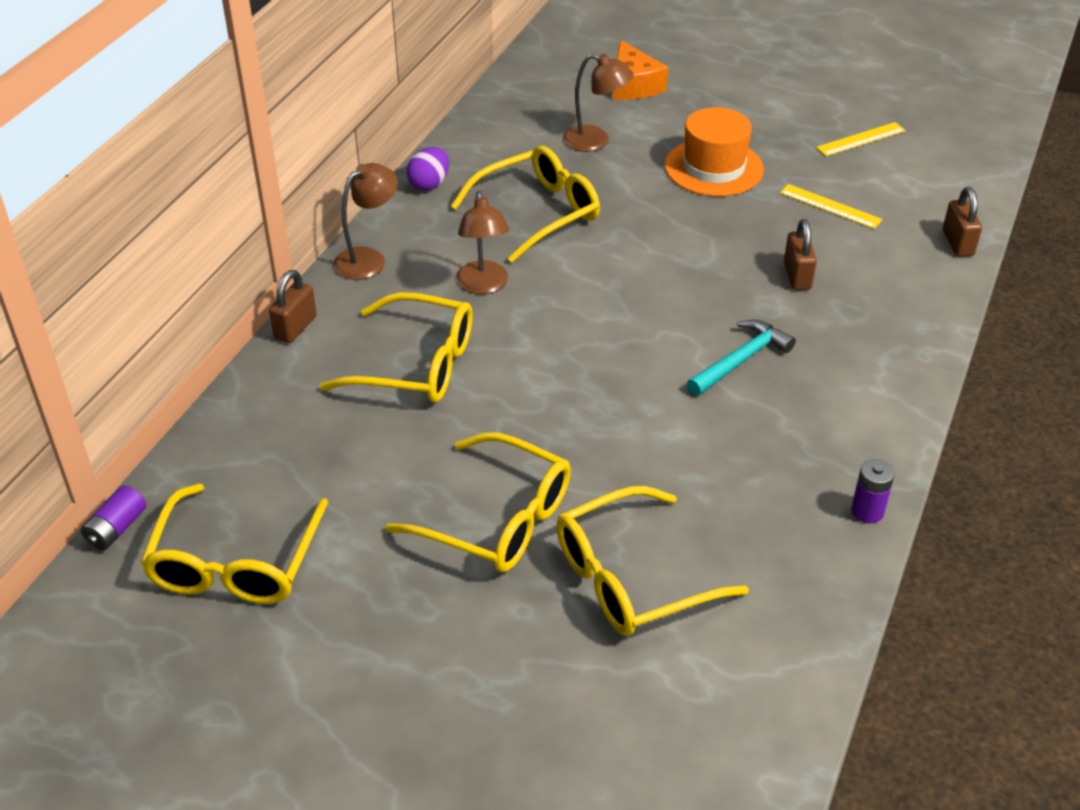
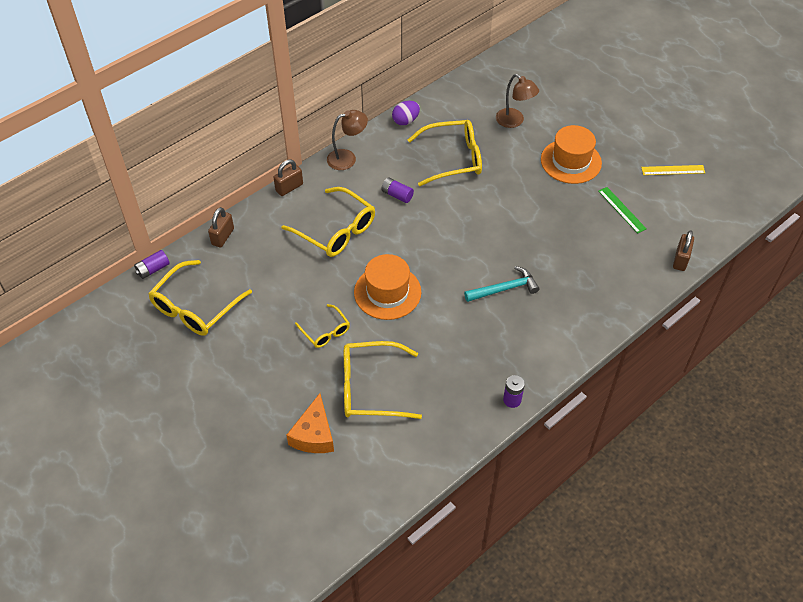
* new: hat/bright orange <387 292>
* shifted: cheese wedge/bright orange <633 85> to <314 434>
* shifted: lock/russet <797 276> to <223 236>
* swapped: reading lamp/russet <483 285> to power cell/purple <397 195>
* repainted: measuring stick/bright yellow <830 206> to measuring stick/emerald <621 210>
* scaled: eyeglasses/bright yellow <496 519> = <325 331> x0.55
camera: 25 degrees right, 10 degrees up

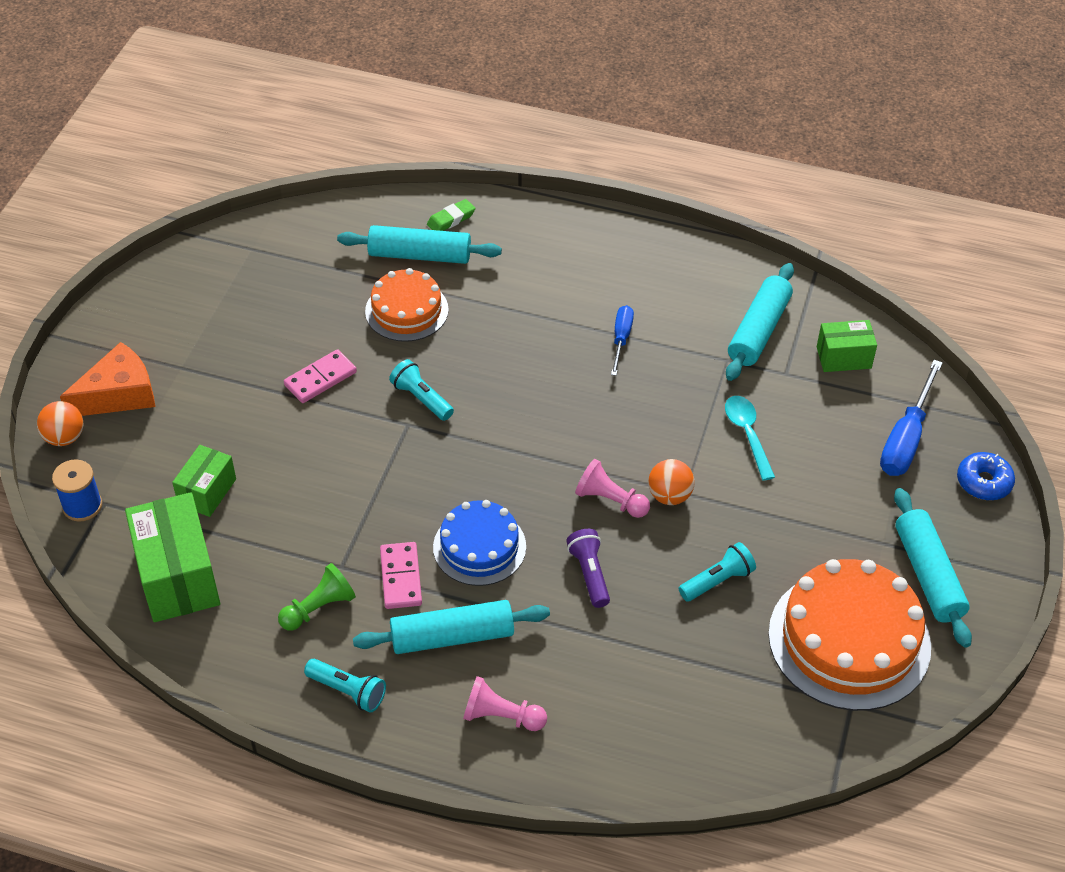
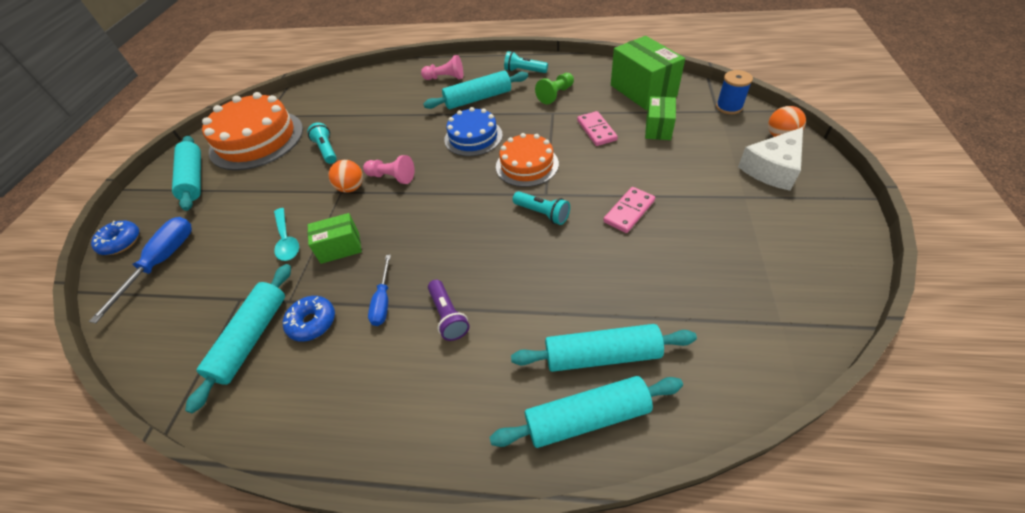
* new: donut/blue <312 322>
* shifted: gateau/bright orange <406 310> to <527 165>
* shifted: domino tile/rosy <400 577> to <596 130>
* shifted: pocket torch/purple <589 574> to <448 316>
* shifted: package/emerald <843 357> to <340 247>
* swapped: gum eraser/emerald <451 219> to rolling pin/teal <587 417>
* repainted: cheese wedge/bright orange <118 394> to cheese wedge/snow-white <772 169>
* rotated: pocket torch/teal <717 581> = <326 150> 105 degrees clockwise
camera: 175 degrees right, 0 degrees up

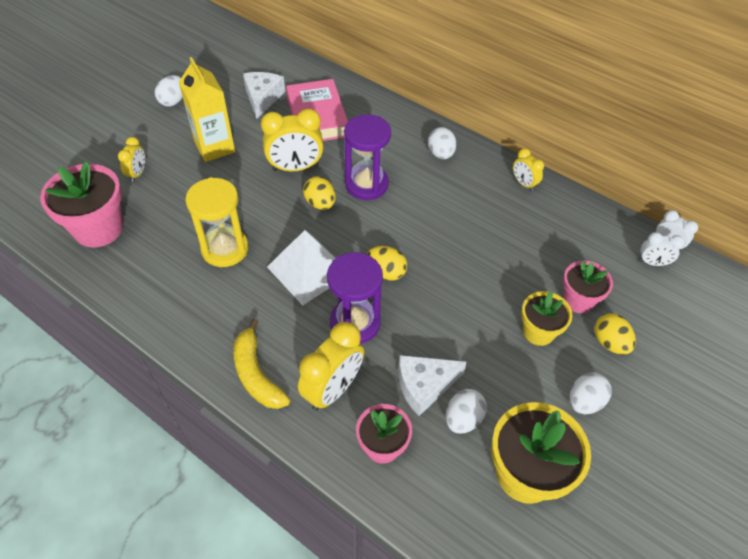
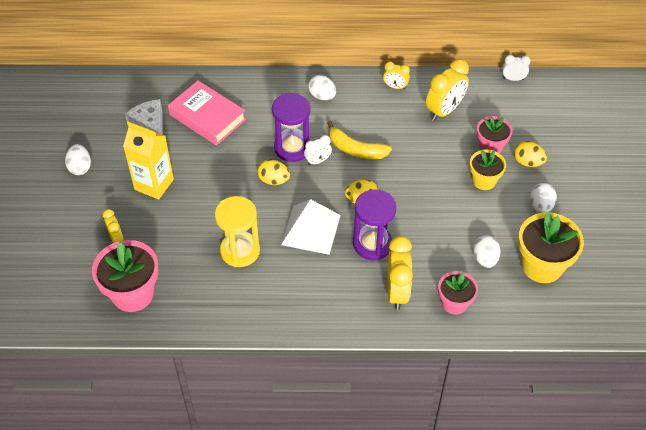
* gone: cheese wedge/snow-white <424 386>
* shifted: banana fruit/bright yellow <256 374> to <355 149>
* shifted: alarm clock/bright yellow <295 168> to <444 110>
* shifted: alarm clock/snow-white <652 263> to <318 161>
camera: 35 degrees left, 0 degrees up

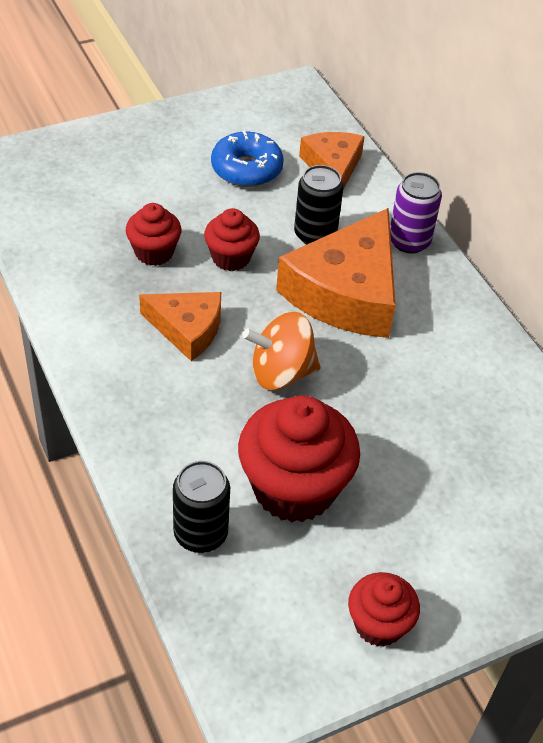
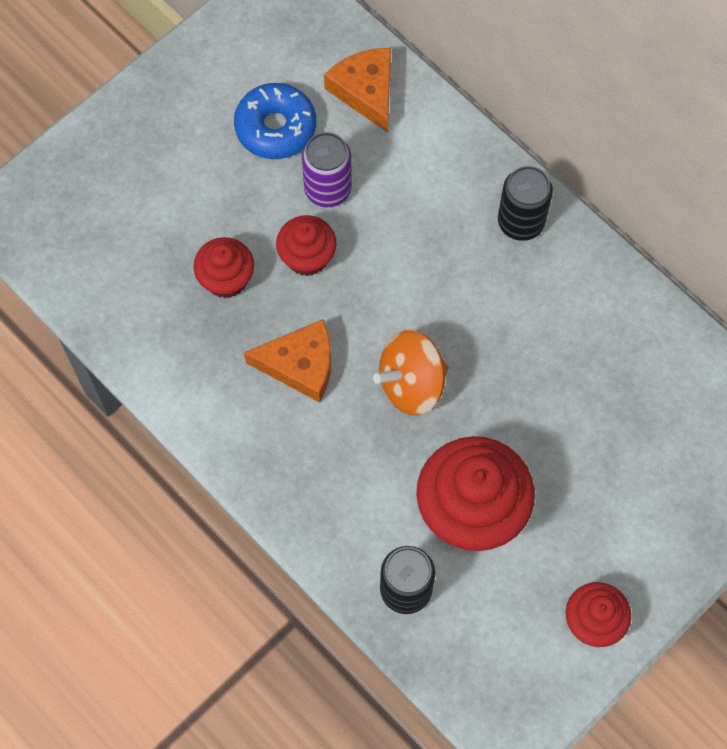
* gone: cheese wedge/bright orange <346 292>
* shifted: can/jet-black <315 234> to <521 222>
* shifted: can/purple <409 241> to <327 189>
camera: 15 degrees left, 20 degrees up

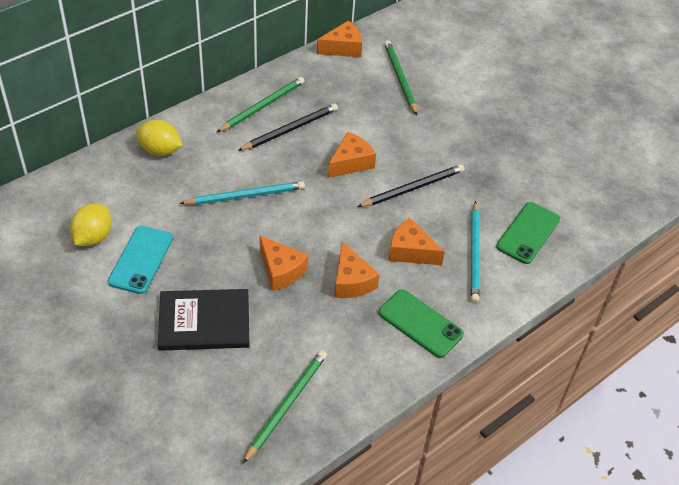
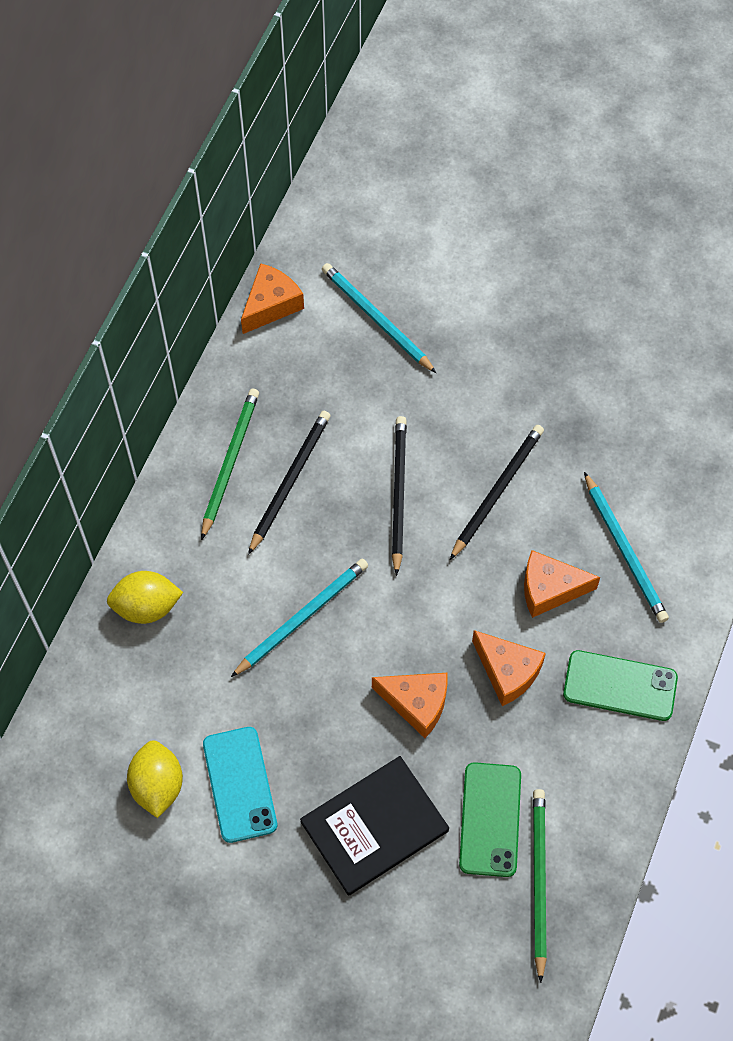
* shifted: smartphone/emerald <528 233> to <490 819>
* swapped: cheese wedge/bright orange <350 163> to pencil/jet-black <398 493>
* repainted: pencil/emerald <400 78> to pencil/teal <376 319>
camera: 25 degrees left, 15 degrees up

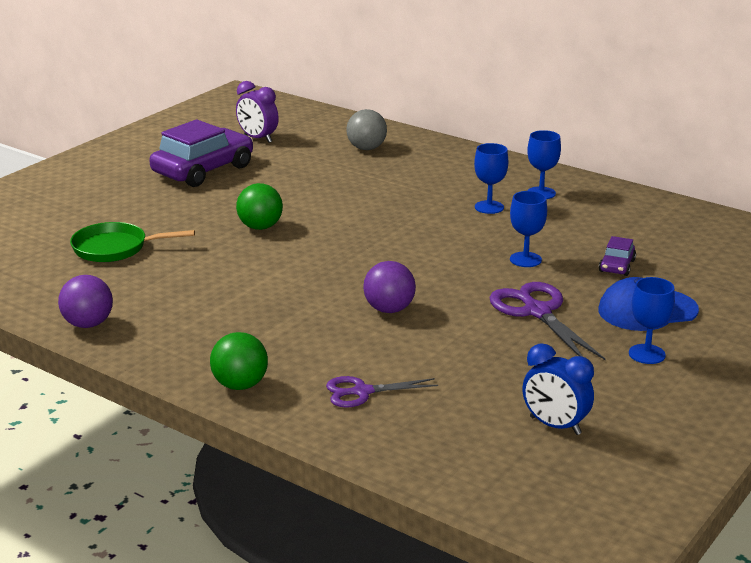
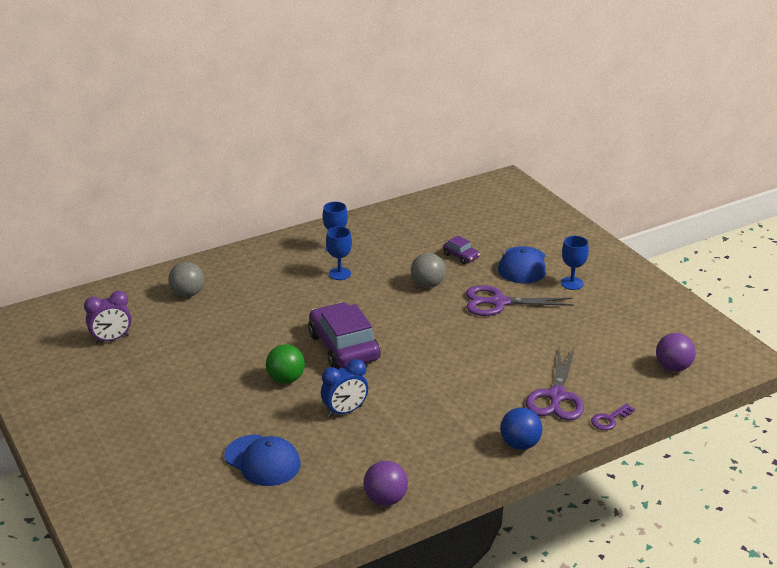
* new: door key/purple <609 419>
* shifted: toy car/purple <203 170> to <343 347>
* shifted: ball/purple <389 309> to <673 367>
* shifted: alarm clock/blue <555 426> to <345 411>
* swapped: pan/emerald <115 248> to cap/blue <262 461>
* swapped: chalice/blue <525 259> to ball/grey <427 284>
* repainted: ball/emerald <240 385> to ball/blue <520 444>
* scaled: scissors/purple <362 392> = <556 396> x1.57
camera: 65 degrees left, 5 degrees up

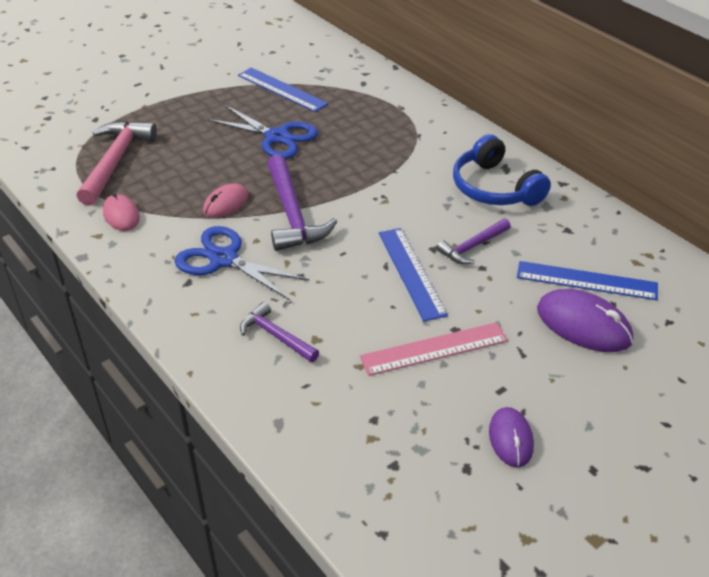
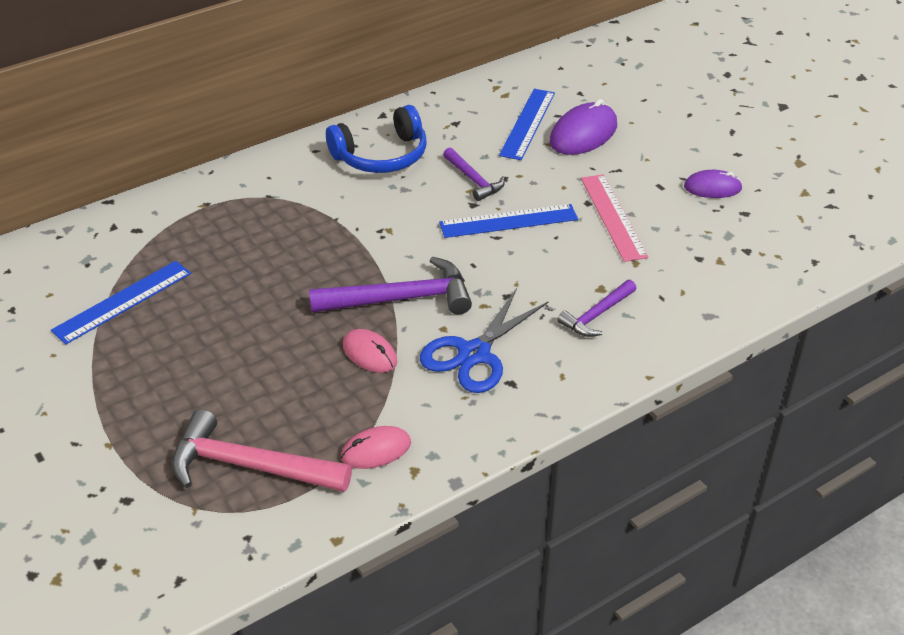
* gone: scissors/blue <277 137>
camera: 85 degrees left, 0 degrees up

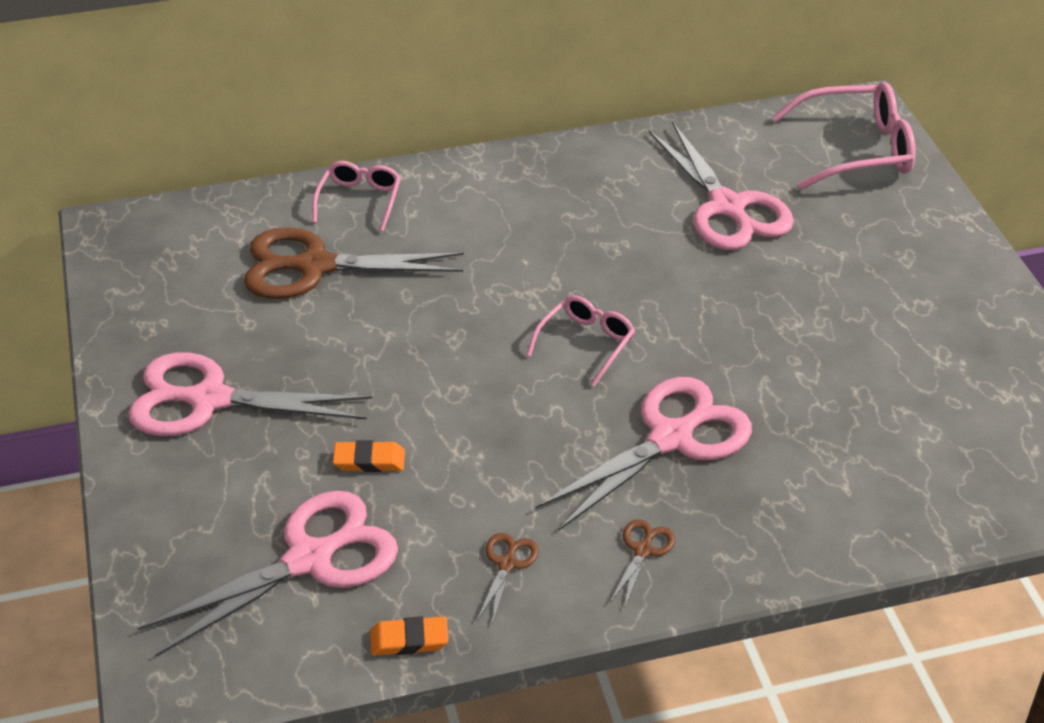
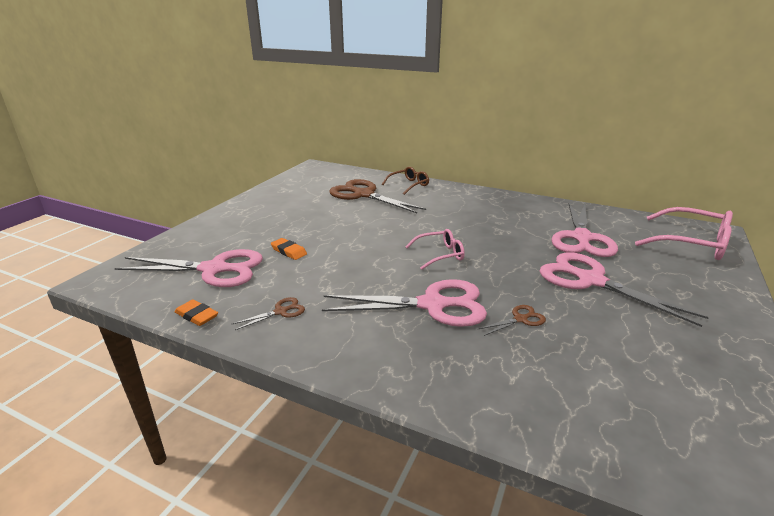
* shifted: scissors/rosy <210 400> to <591 281>
* shifted: scissors/russet <643 550> to <520 319>
* repainted: eyeglasses/rosy <359 200> to eyeglasses/russet <409 185>
camera: 40 degrees right, 15 degrees down

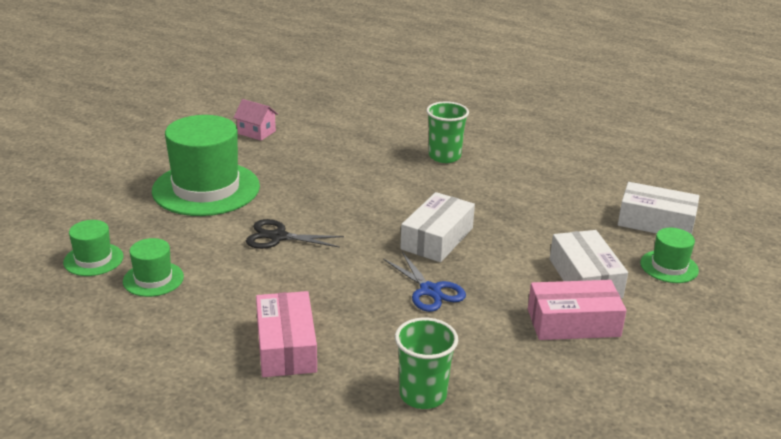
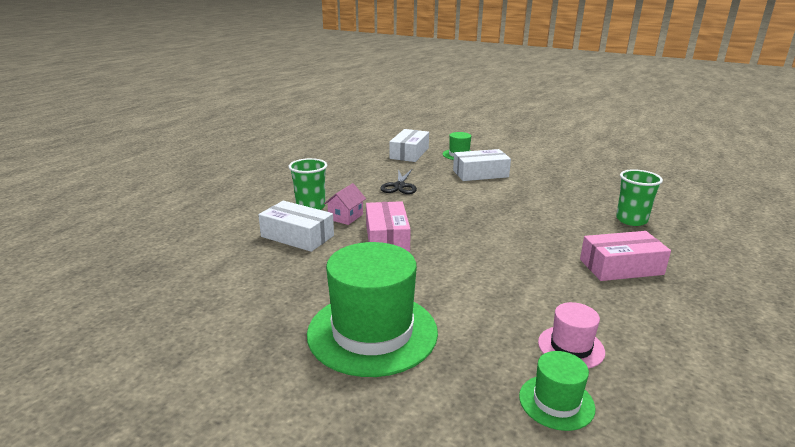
* gone: scissors/blue <430 291>
* shifted: house/rosy <256 132> to <345 217>
* shifted: scissors/jet-black <278 237> to <399 186>
* shifted: package/snow-white <437 238> to <297 236>
* shifted: package/rosy <573 323> to <387 237>
* repainted: hat/emerald <153 279> to hat/rosy <571 347>
camera: 90 degrees left, 5 degrees down

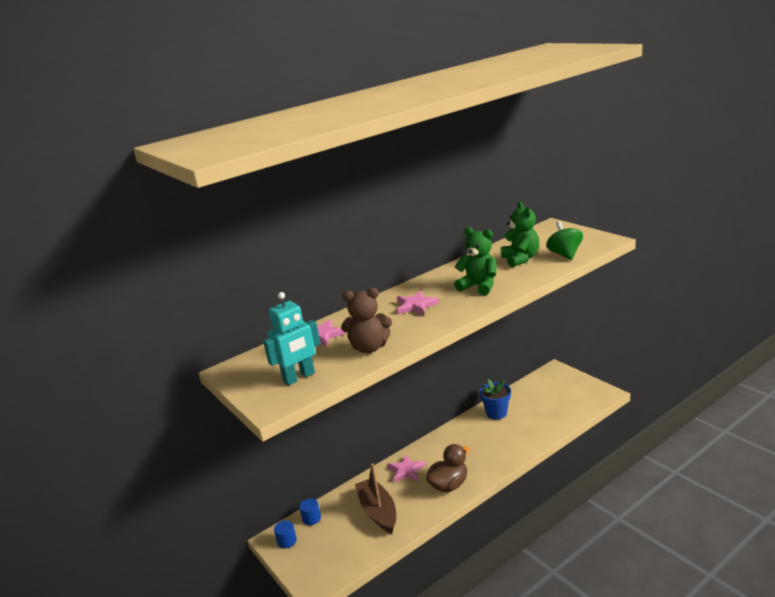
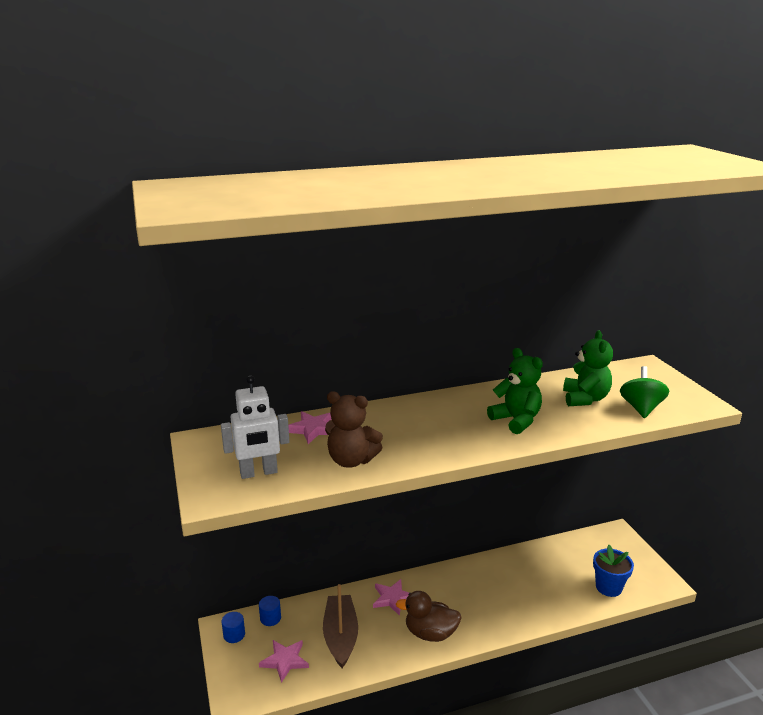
* shifted: five-pointed star/rosy <416 306> to <285 661>
* shifted: plant pot/blue <496 413> to <608 587>
* repainted: robot/teal <299 377> to robot/snow-white <258 473>
* rotated: duck/russet <449 485> = <430 633> 150 degrees counterclockwise
camera: 15 degrees right, 0 degrees up

